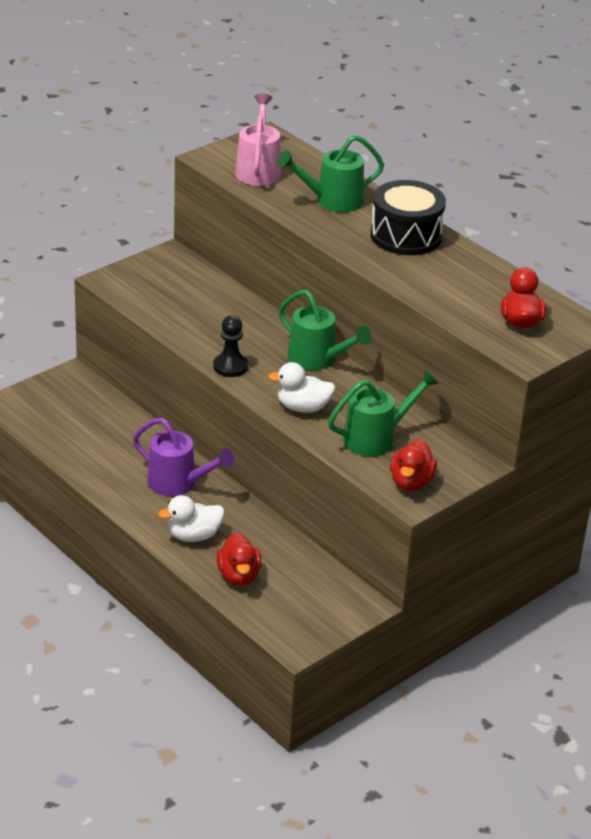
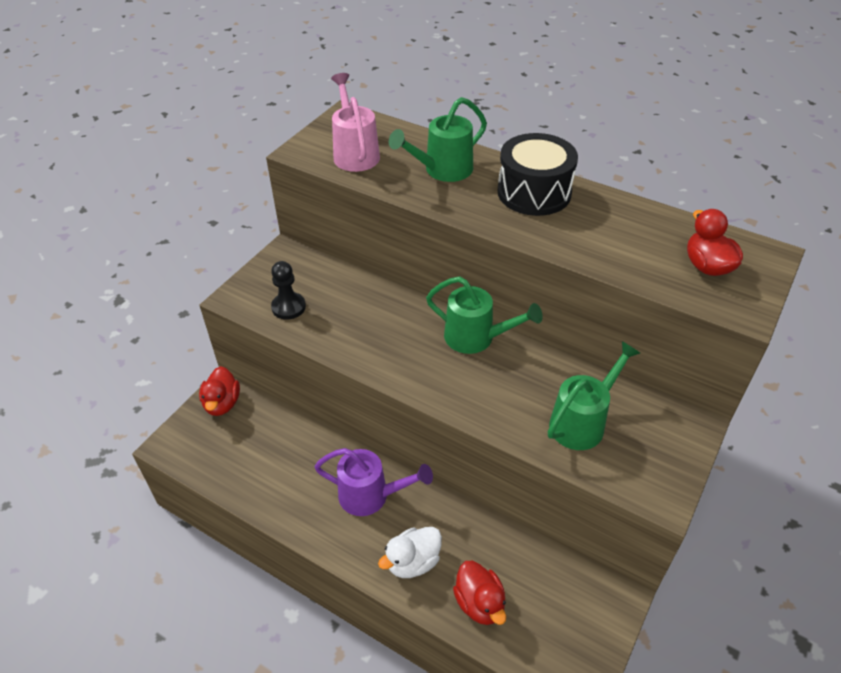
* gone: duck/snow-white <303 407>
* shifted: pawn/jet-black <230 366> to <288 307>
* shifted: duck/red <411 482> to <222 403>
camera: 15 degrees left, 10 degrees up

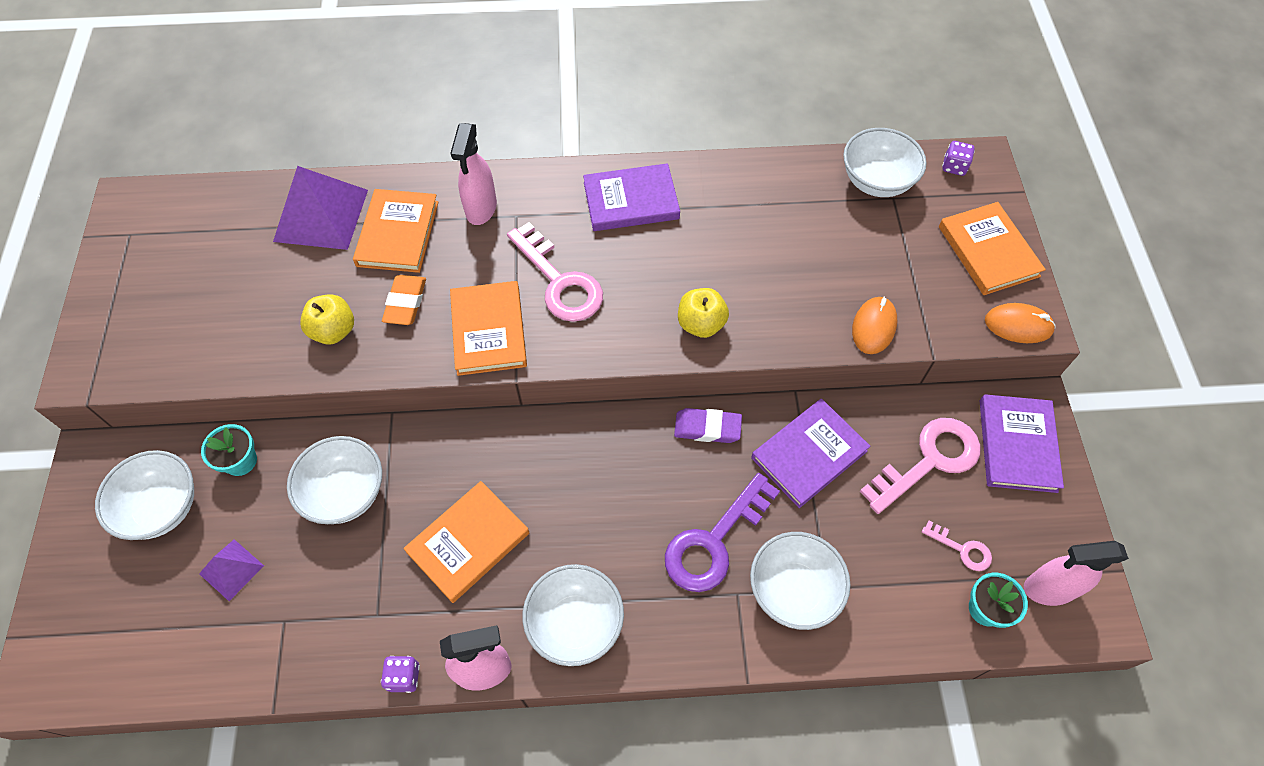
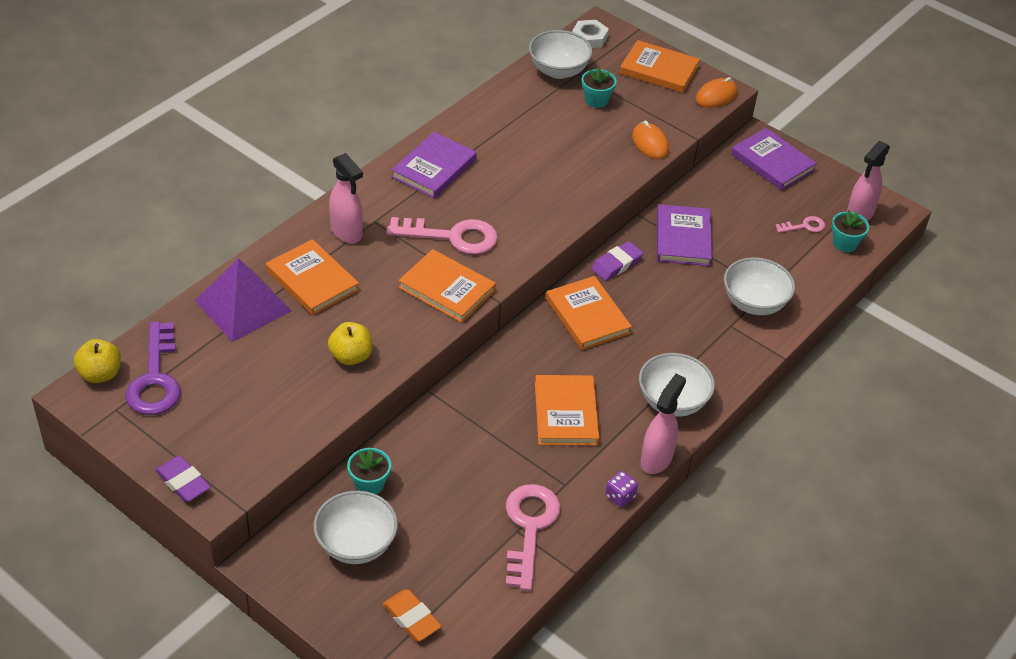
* gone: pyramid/purple <231 569>
* gone: serving bowl/snow-white <345 493>
* new: gum eraser/purple <183 482>
* new: hardcover/bright orange <587 316>
* new: plant pot/teal <596 100>
* shifted: gum eraser/bright orange <405 303> to <411 618>
* shifted: door key/purple <714 542> to <155 378>
* shifted: toy apple/bright yellow <701 324> to <100 374>
* shifted: door key/rosy <929 460> to <529 528>
* swapped: game die/purple <954 167> to hex nut/snow-white <589 38>
camera: 50 degrees left, 15 degrees down

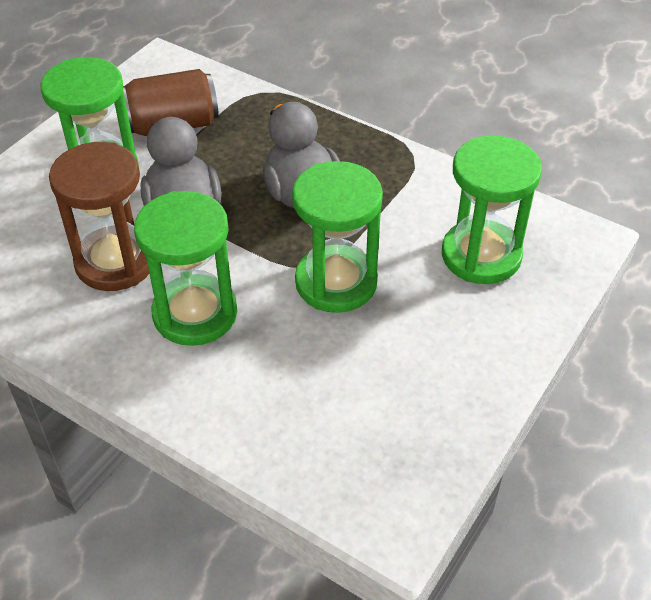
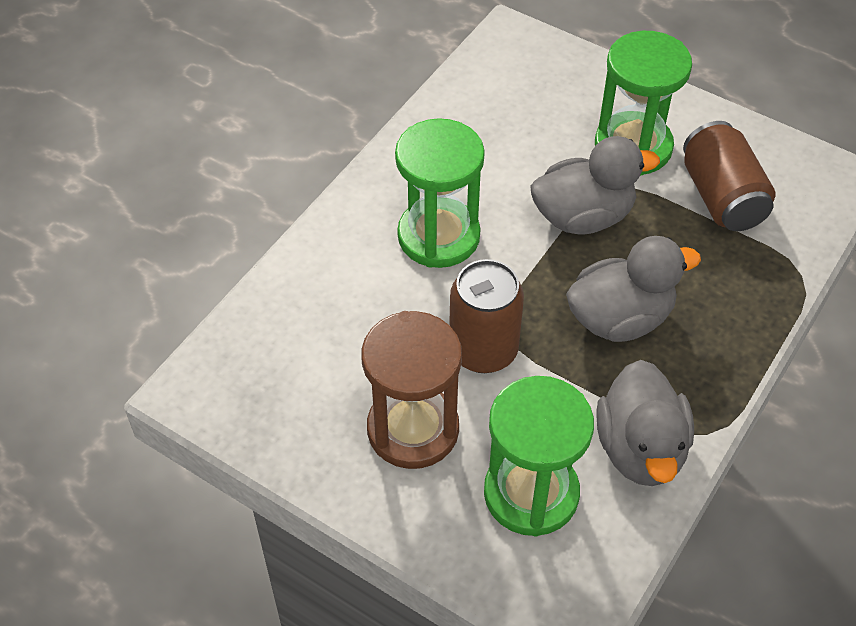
* new: duck/grey <640 449>
* shifted: sand timer/russet <115 262> to <413 429>
* swapped: sand timer/emerald <336 282> to can/russet <483 350>
camera: 90 degrees right, 5 degrees up

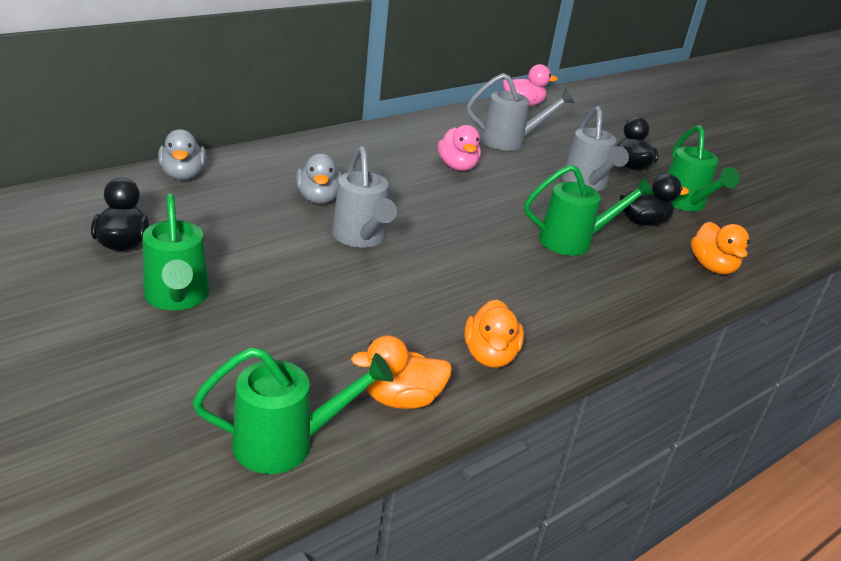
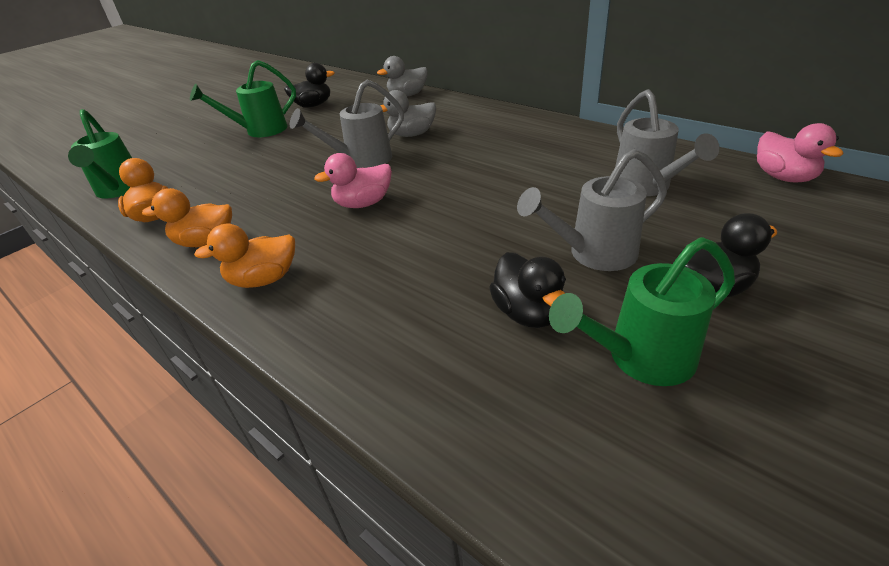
* gone: watering pot/emerald <573 241>
* shifted: duck/rosy <457 166> to <363 203>
* shifted: duck/bright orange <712 267> to <264 279>
camera: 85 degrees right, 5 degrees up

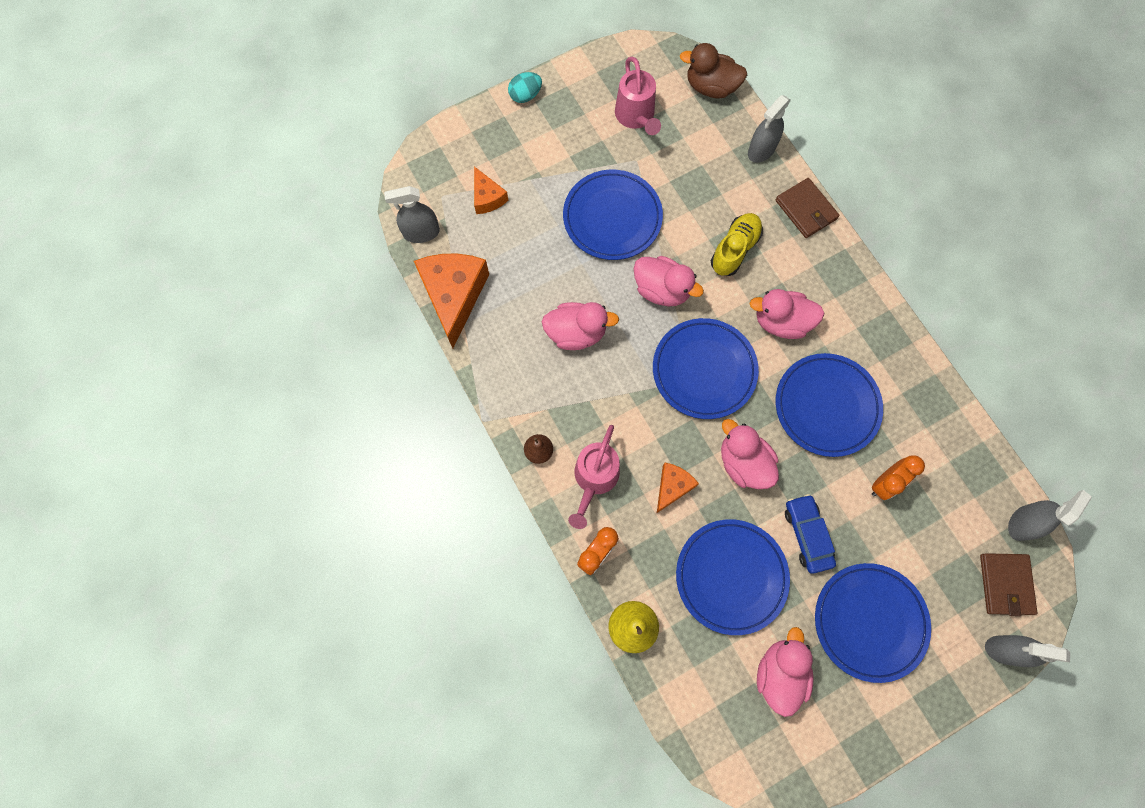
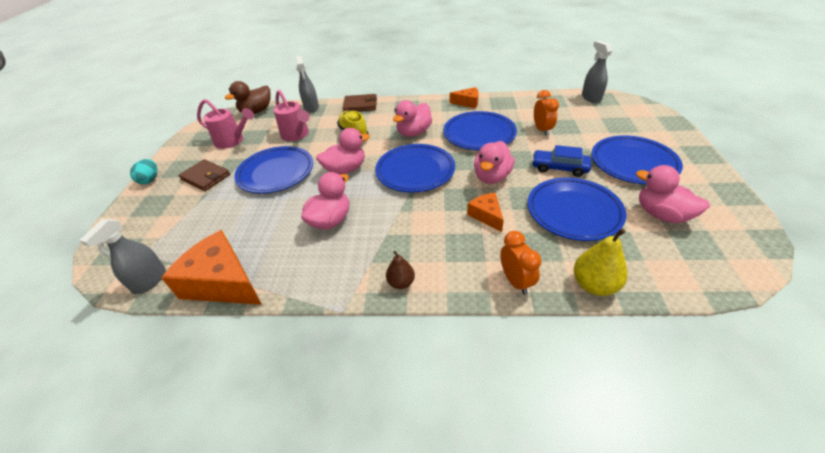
* gone: spray cleaner/grey <1004 650>
* shifted: cheese wedge/bright orange <487 197> to <467 102>
* shifted: watering pot/rosy <594 479> to <297 135>
* shifted: billfold/russet <1005 584> to <206 177>
* rotated: duck/rosy <743 463> = <492 177> 60 degrees counterclockwise
camera: 55 degrees left, 30 degrees down

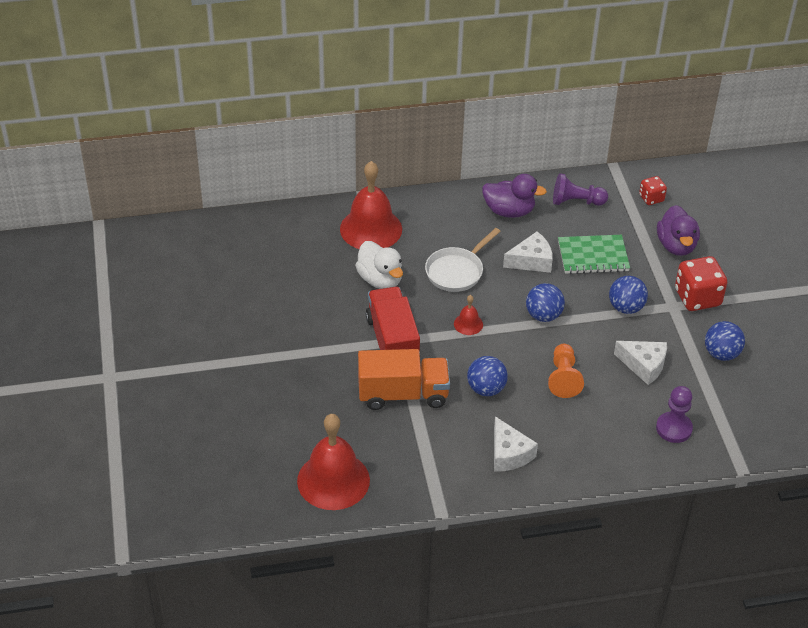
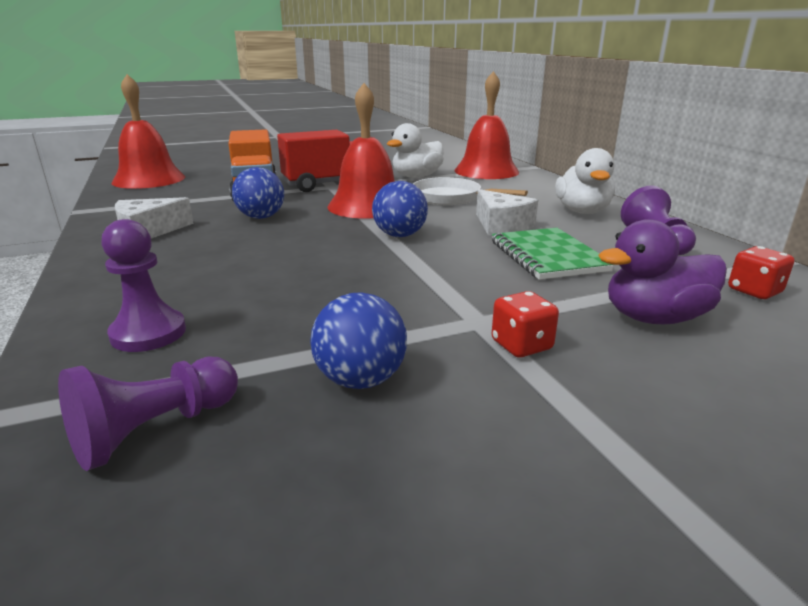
* gone: pawn/bright orange <563 378>
* gone: ball/blue <626 308>
* gone: cheese wedge/snow-white <644 365>
* new: pawn/purple <155 430>
* repainted: duck/purple <509 211> to duck/snow-white <582 211>
* scaled: hand bell/red <468 324> = <367 206> x2.25
* scaled: game die/red <697 298> = <521 345> x0.56
camera: 80 degrees right, 20 degrees down

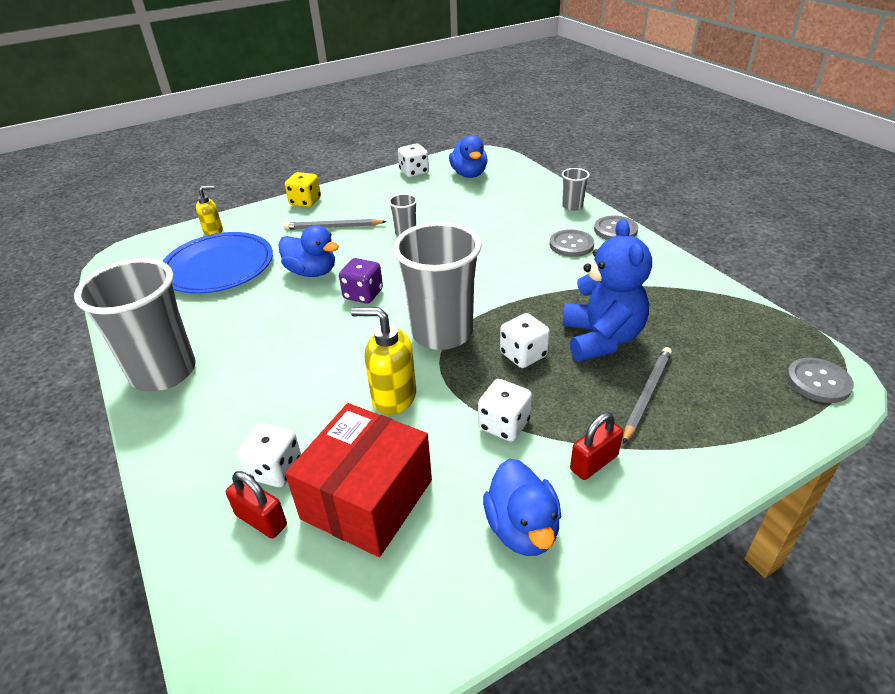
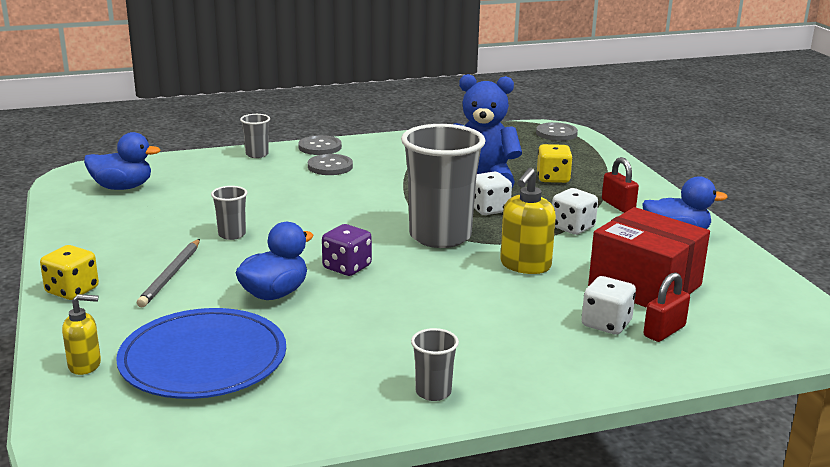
* gone: game die/snow-white <414 172>
* swapped: pencil/grey <646 394> to game die/bright yellow <553 178>
* rotated: soap pump/bright yellow <214 231> = <85 365> 90 degrees clockwise
* scaled: cup/grey <163 372> = <433 392> x0.44
camera: 80 degrees left, 15 degrees down

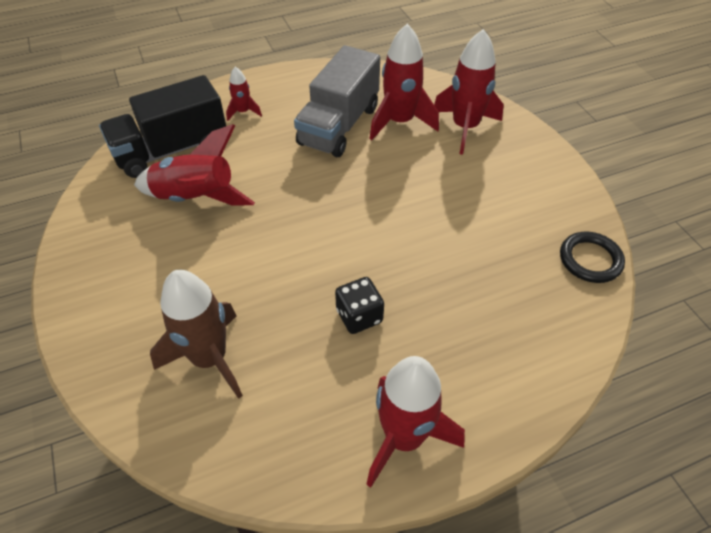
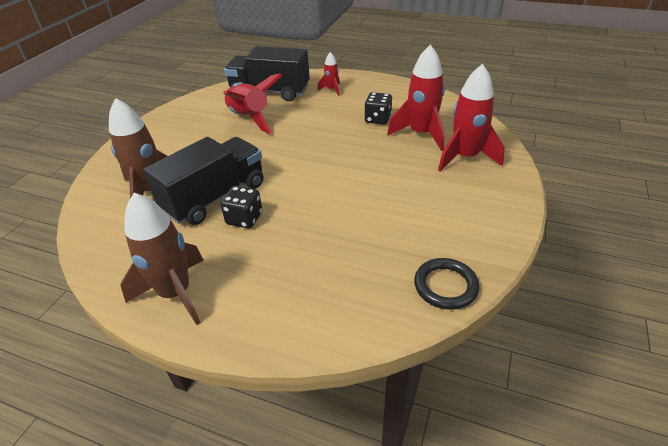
* new: lorry/jet-black <214 197>
* swapped: lorry/grey <339 125> to game die/jet-black <378 119>
* repainted: toy rocket/red <404 437> to toy rocket/russet <175 293>
camera: 45 degrees right, 10 degrees down

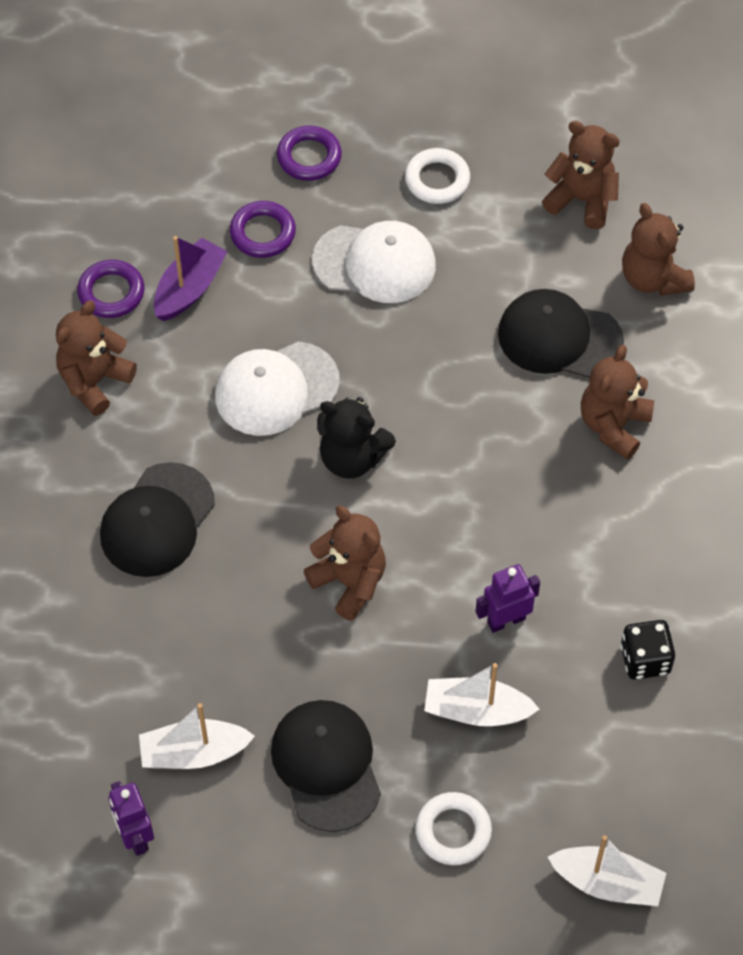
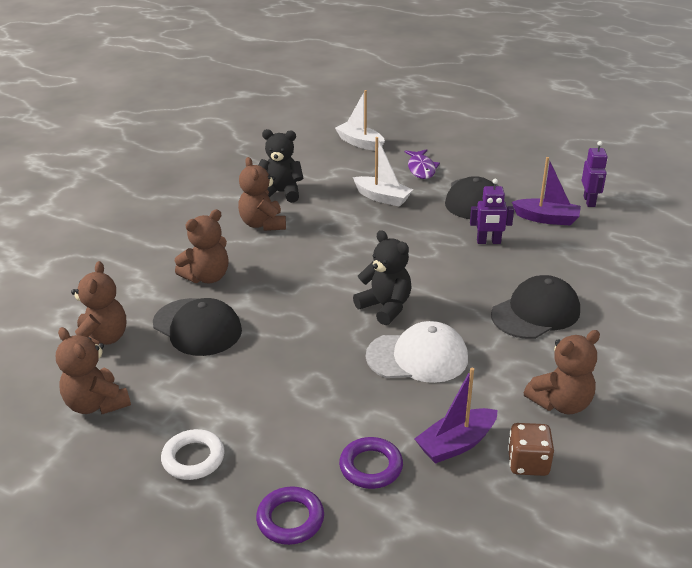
* gone: cap/snow-white <374 263>
* shifted: teddy/russet <349 582> to <263 224>
* shifted: robot/purple <506 620> to <488 242>
* swapped: hoop/purple <111 292> to game die/russet <528 463>
* swapped: hoop/snow-white <453 831> to toy fish/purple <421 169>
* swapped: game die/jet-black <645 659> to teddy/jet-black <281 193>
* repainted: boat/snow-white <194 753> to boat/purple <546 219>
camera: 155 degrees left, 25 degrees down

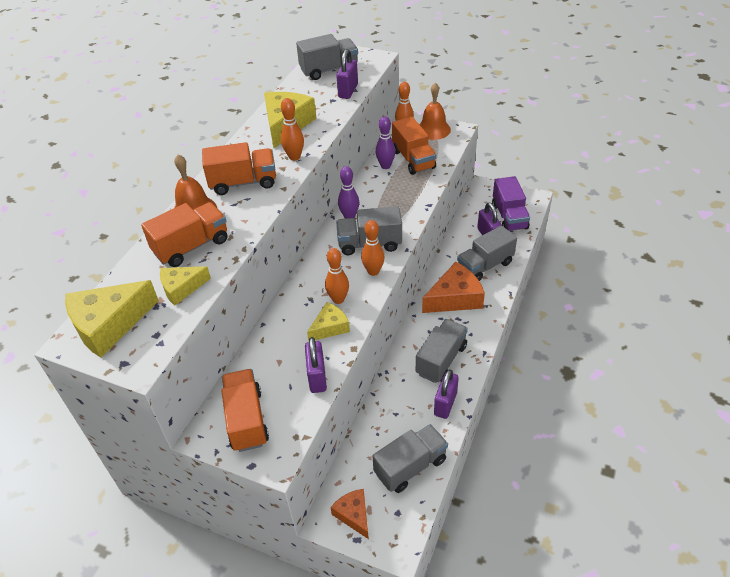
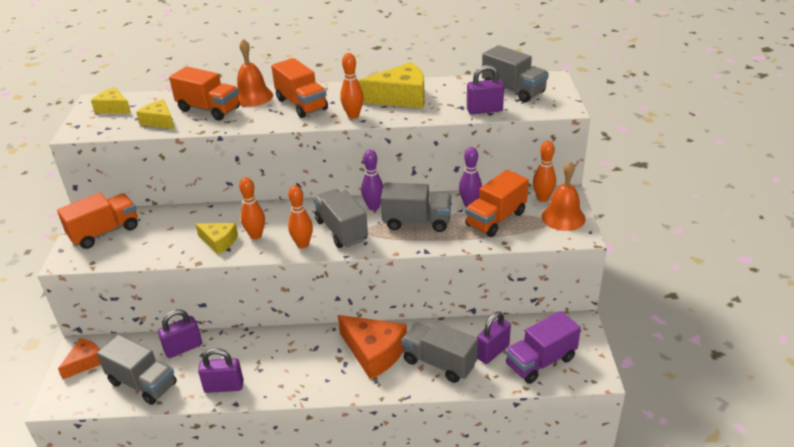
* shifted: lock/purple <317 377> to <183 348>
* shifted: lorry/grey <441 360> to <417 222>
* scaled: cheese wedge/bright yellow <109 325> = <113 108> x0.59
camera: 65 degrees right, 10 degrees down

